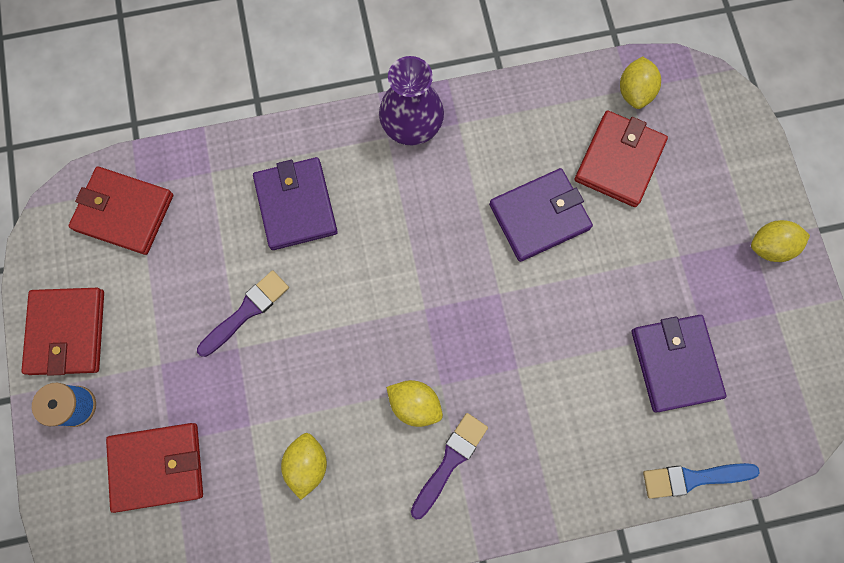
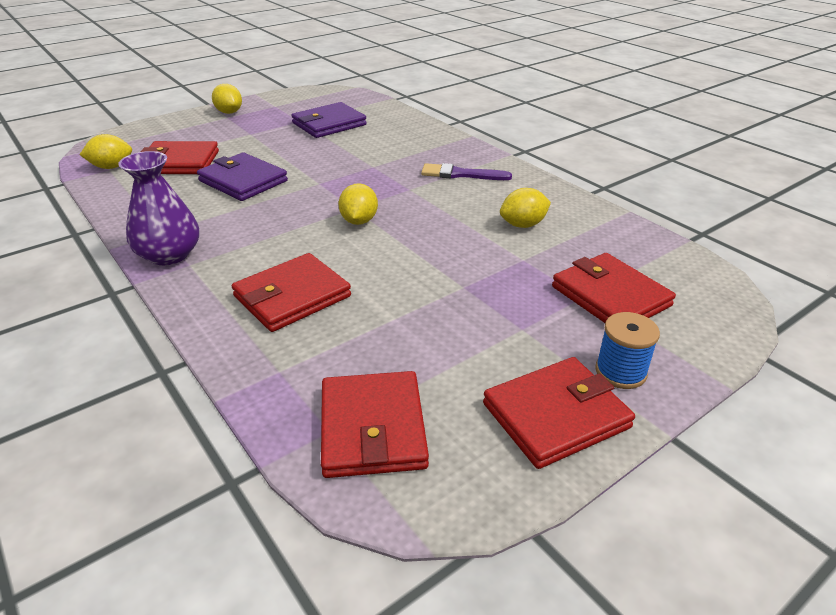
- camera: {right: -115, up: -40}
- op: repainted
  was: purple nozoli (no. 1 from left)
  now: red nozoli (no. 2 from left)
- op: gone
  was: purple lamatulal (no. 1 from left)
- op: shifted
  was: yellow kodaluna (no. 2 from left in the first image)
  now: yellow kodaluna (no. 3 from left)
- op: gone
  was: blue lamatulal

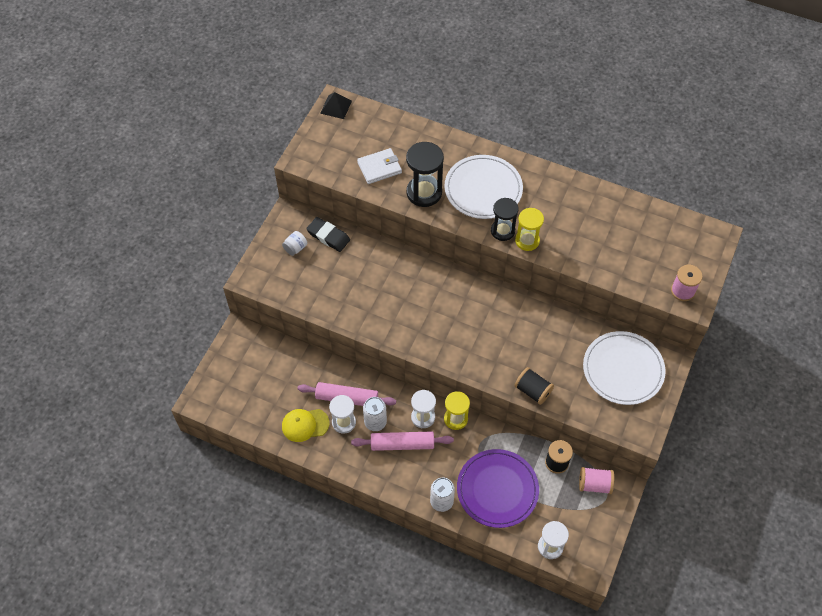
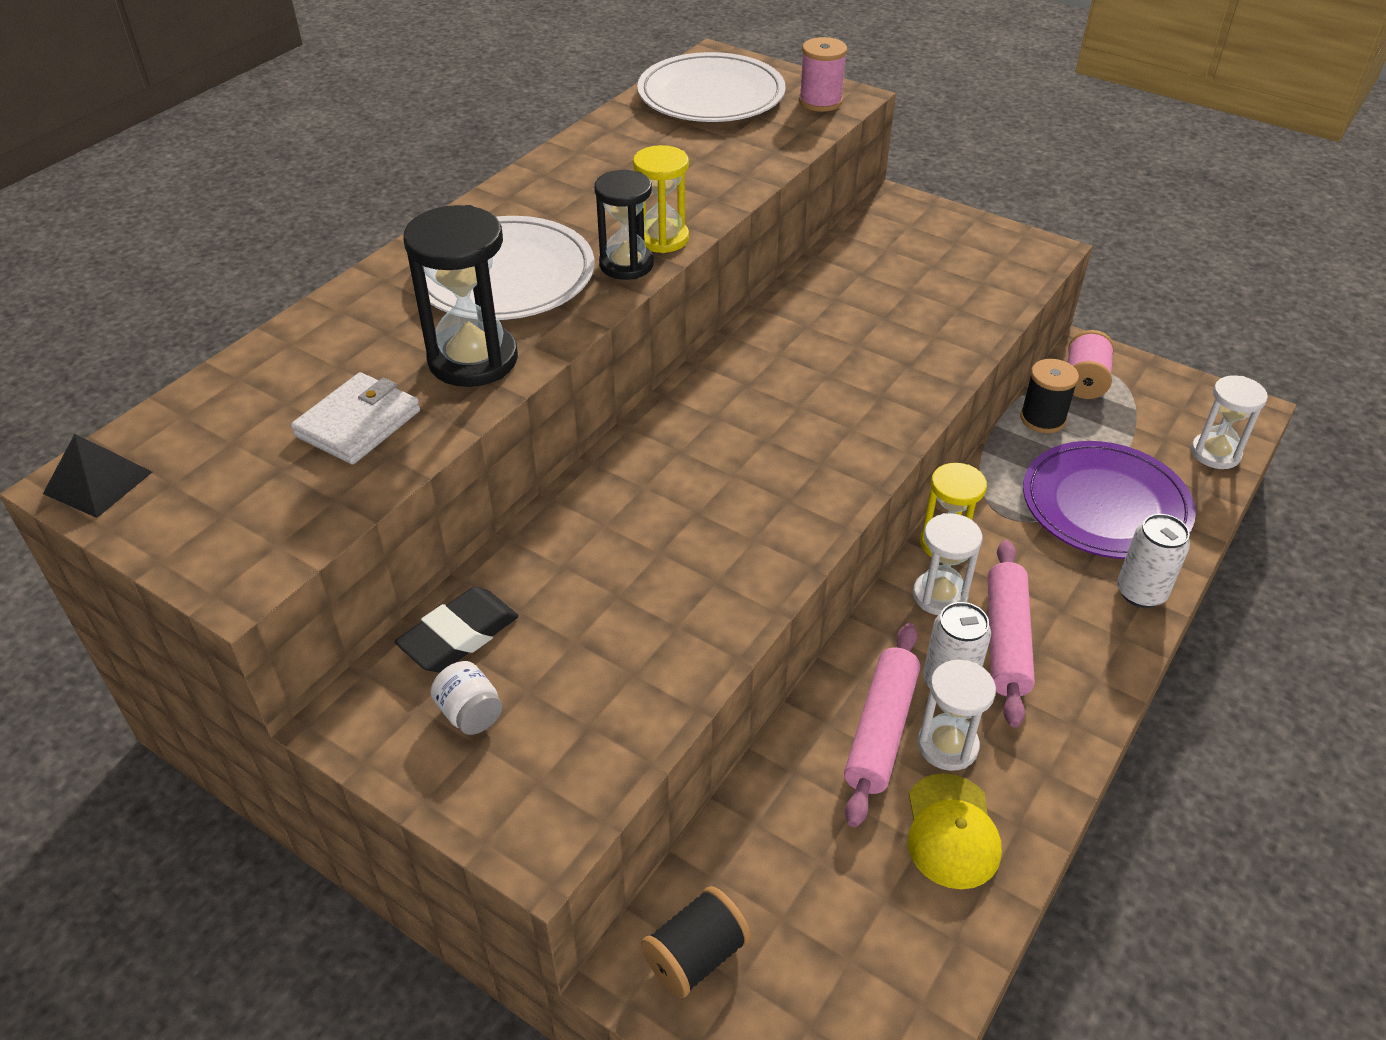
- camera: {right: -80, up: -15}
- op: rotated
  was: white nozoli
  clockwise: 45
- op: shifted
  was: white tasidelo (no. 2 from left)
- op: shifted
  was: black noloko (no. 1 from left)

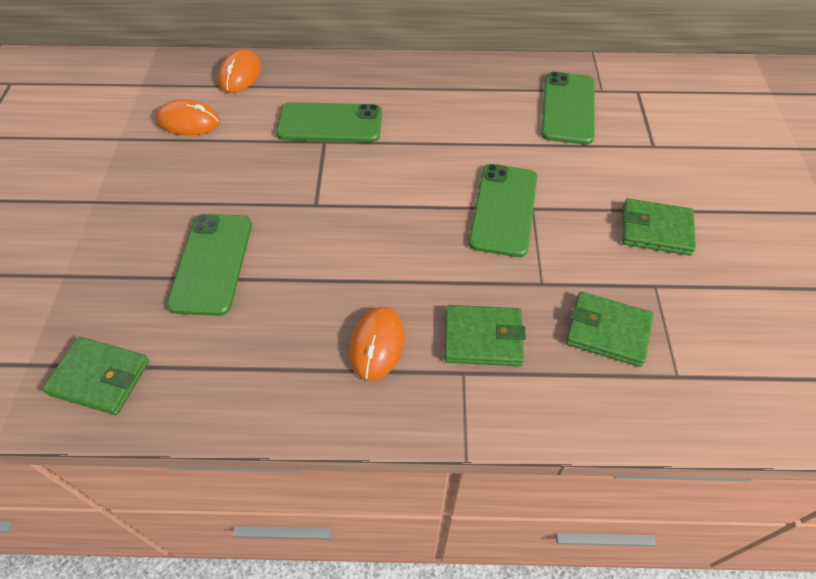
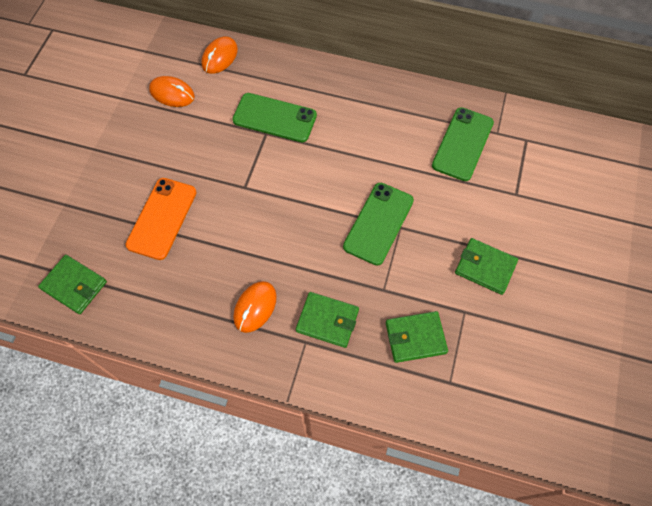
- camera: {right: 15, up: 10}
- op: repainted
  was: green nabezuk (no. 1 from left)
  now: orange nabezuk
- op: rotated
  was: green nozoli (no. 3 from left)
  clockwise: -45

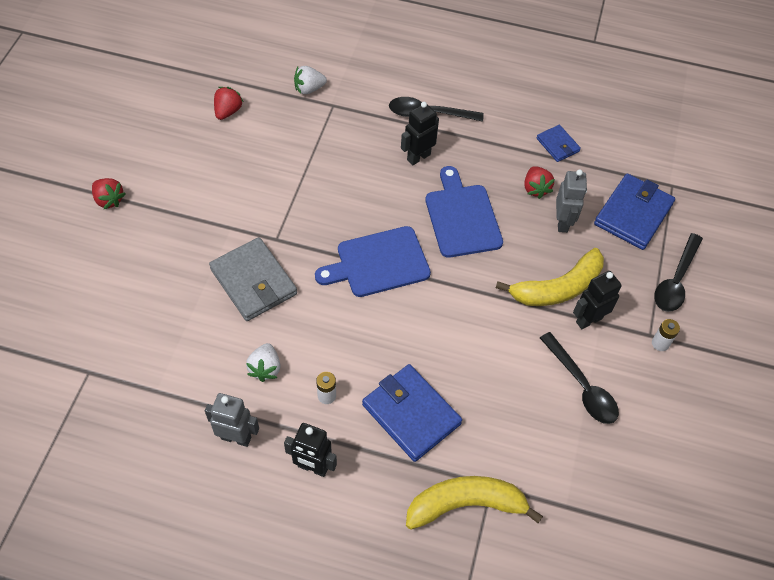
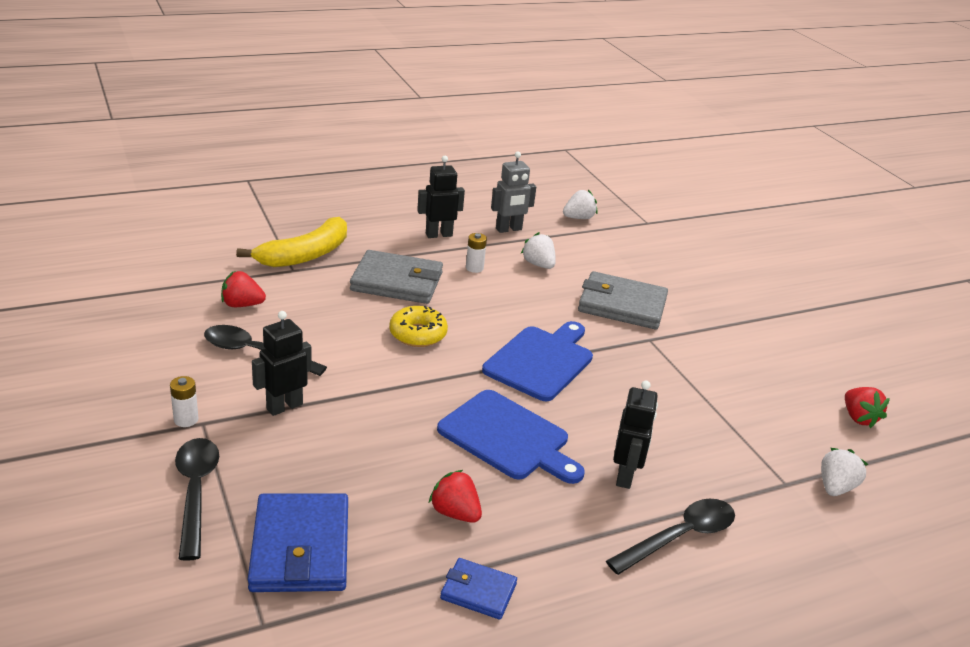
- camera: {right: 140, up: -25}
- op: gone
  was: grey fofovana (no. 2 from left)
- op: shifted
  was: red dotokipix (no. 1 from left)
- op: gone
  was: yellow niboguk (no. 2 from left)
- op: rotated
  was: black fofovana (no. 3 from left in the first image)
  clockwise: -150
- op: repainted
  was: blue nozoli (no. 1 from left)
  now: grey nozoli (no. 1 from left)
- op: new
  now: white dotokipix (no. 2 from left)
- op: new
  now: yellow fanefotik

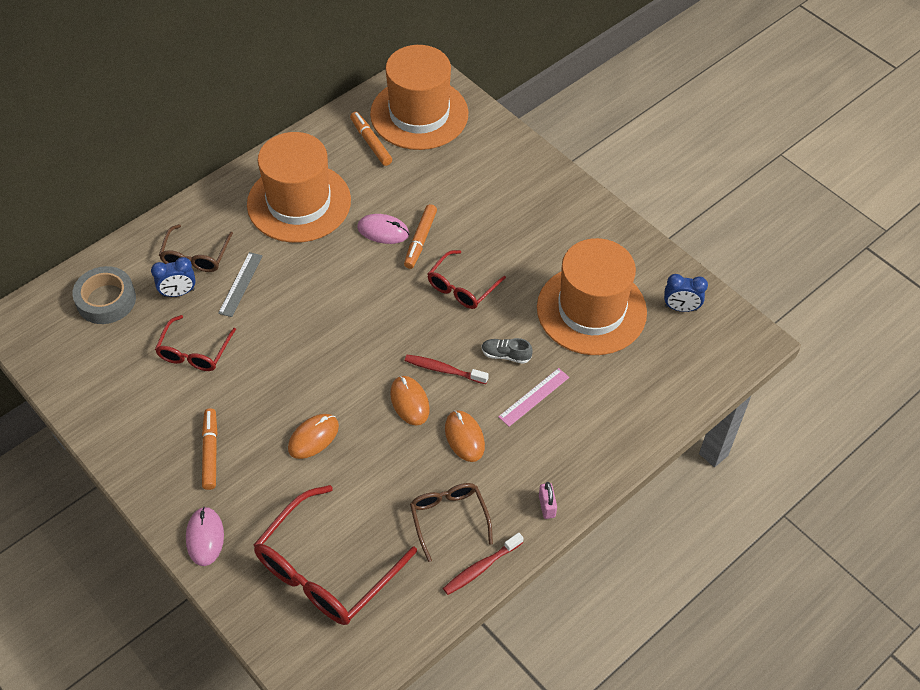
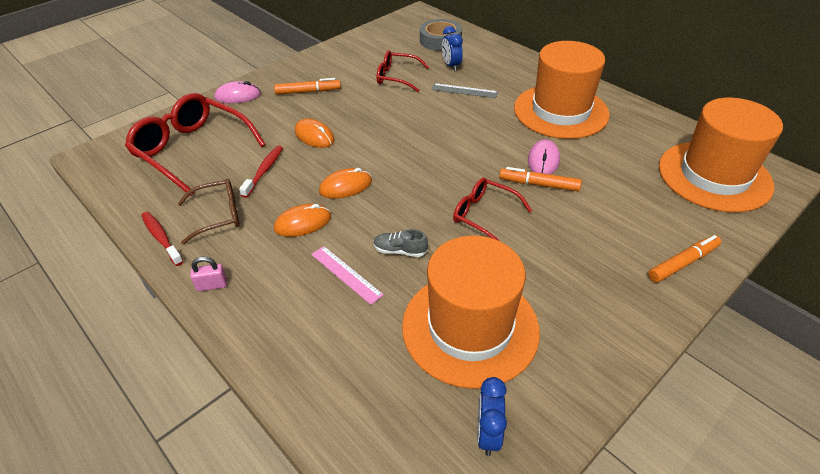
- camera: {right: 90, up: -10}
- op: shifted
  was: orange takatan (no. 2 from left in the first image)
  now: orange takatan (no. 3 from left)
- op: gone
  was: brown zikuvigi (no. 1 from left)
- op: rotated
  was: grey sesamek
  clockwise: -90
- op: shifted
  was: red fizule (no. 1 from left in the first image)
  now: red fizule (no. 2 from left)

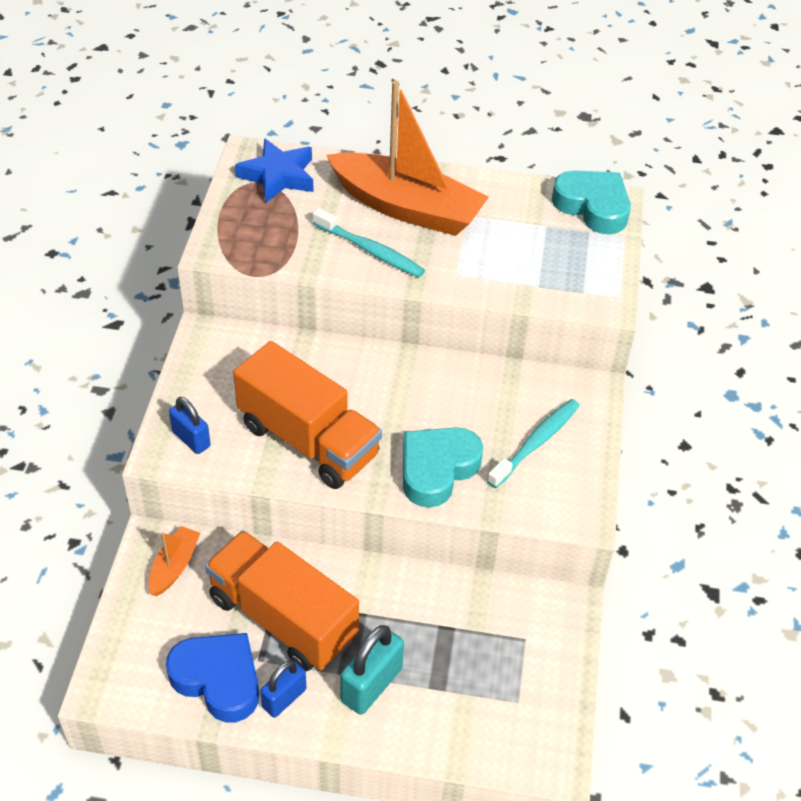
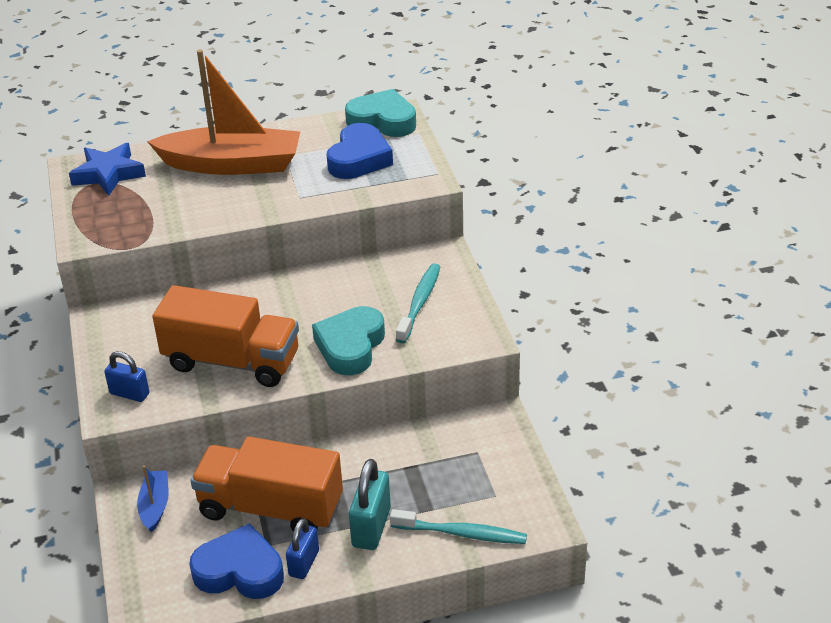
- camera: {right: -20, up: -10}
- op: shifted
  was: turquoise fizule (no. 1 from left in the first image)
  now: turquoise fizule (no. 2 from left)
- op: repainted
  was: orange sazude (no. 1 from left)
  now: blue sazude
- op: new
  now: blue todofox (no. 2 from left)

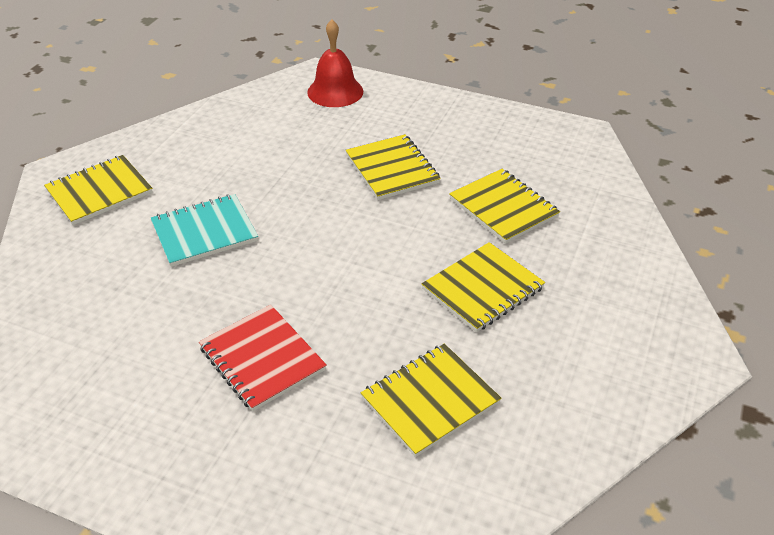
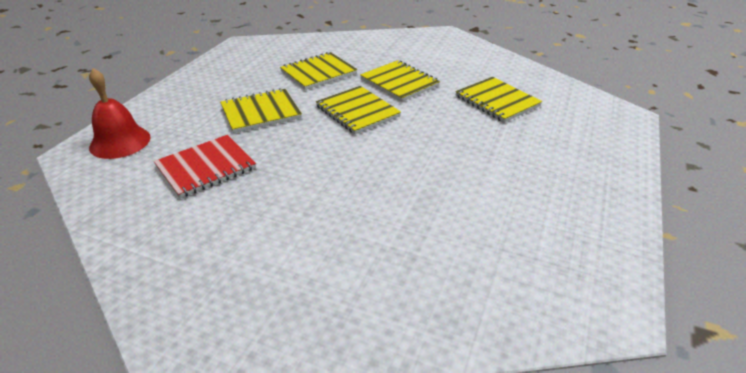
- camera: {right: -90, up: -5}
- op: shifted
  was: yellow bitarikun (no. 1 from left in the first image)
  now: yellow bitarikun (no. 3 from left)
- op: gone
  was: turquoise bitarikun
- op: shifted
  was: red bitarikun

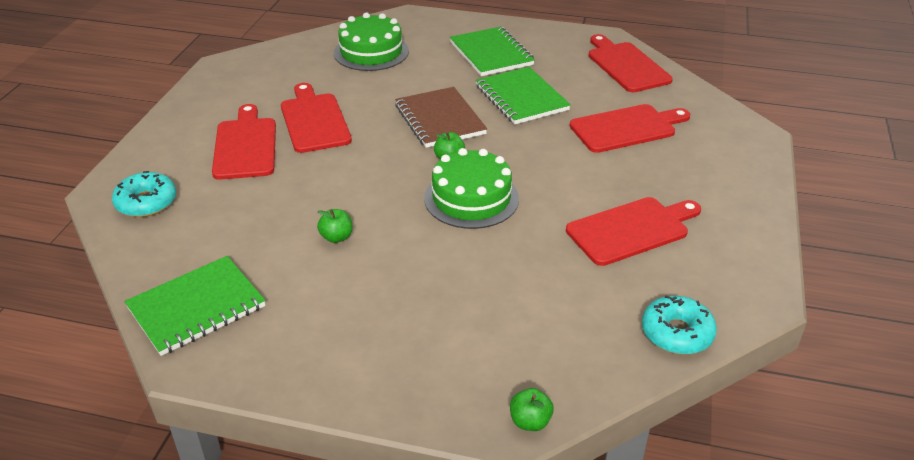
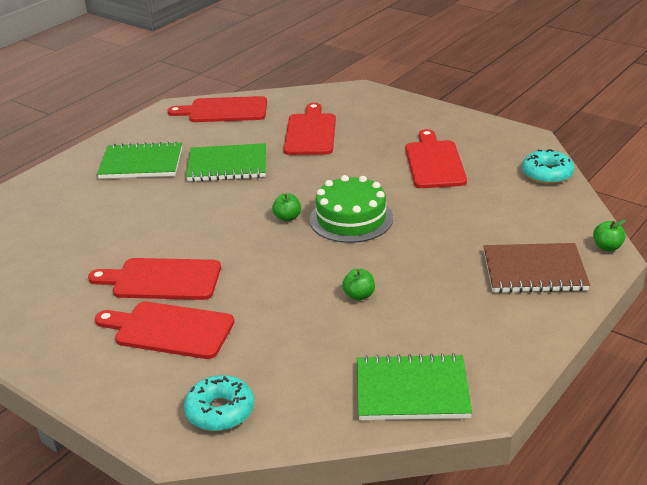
- camera: {right: -65, up: -5}
- op: gone
  was: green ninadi (no. 1 from left)
- op: shifted
  was: brown bitarikun
- op: rotated
  was: green bitarikun (no. 1 from left in the first image)
  clockwise: -75

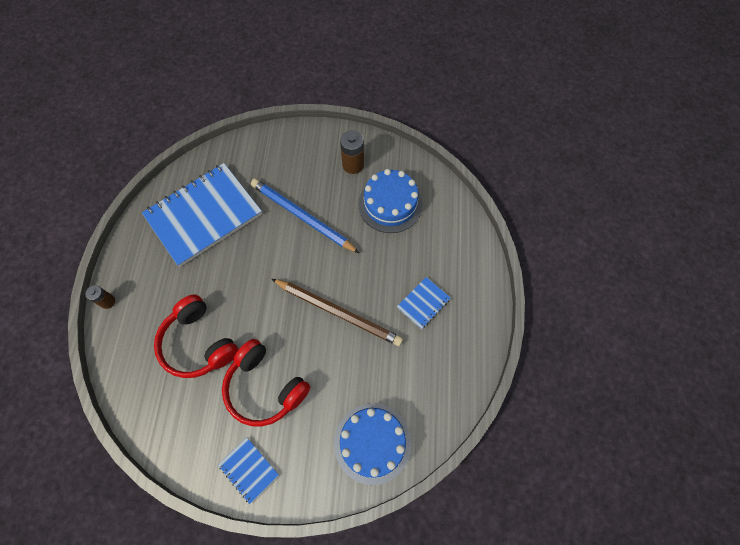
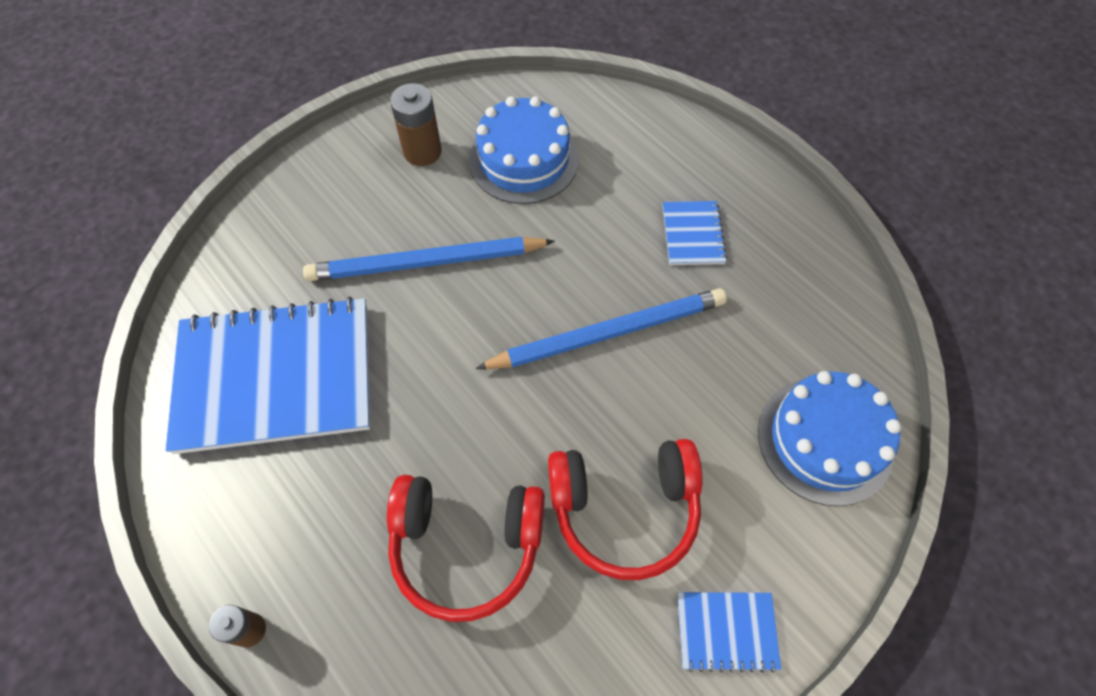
- camera: {right: -45, up: -5}
- op: rotated
  was: blue bitarikun (no. 1 from left)
  clockwise: 75
- op: repainted
  was: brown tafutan
  now: blue tafutan (no. 2 from left)

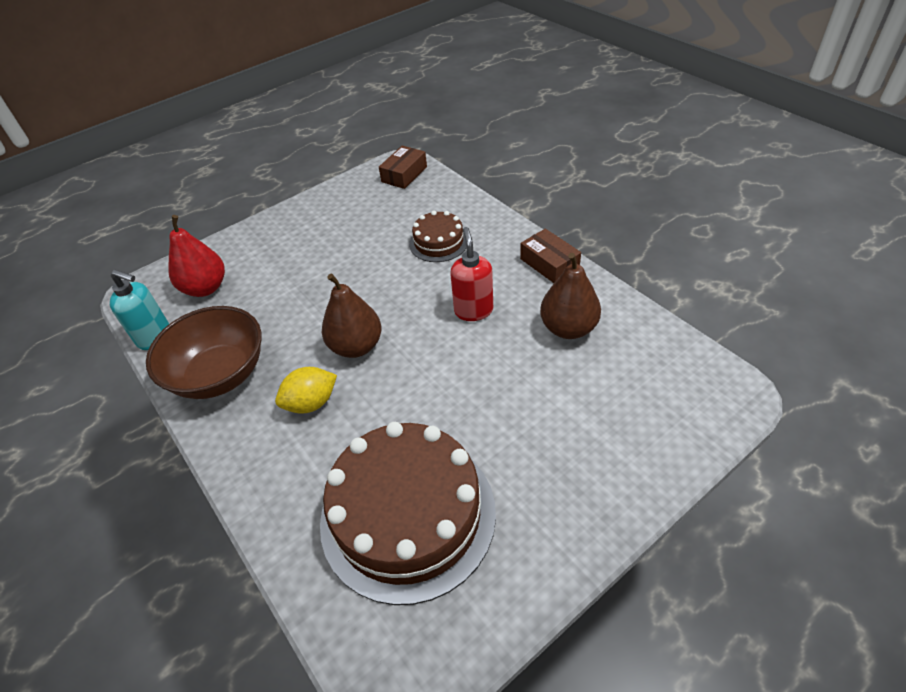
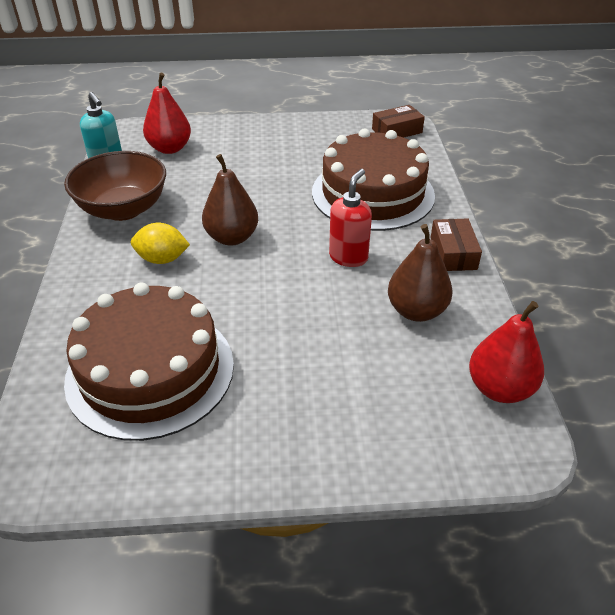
- camera: {right: 30, up: -5}
- op: scaled
  was: brown ninadi (no. 2 from left)
  ratio: 2.03
- op: new
  now: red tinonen (no. 2 from left)

